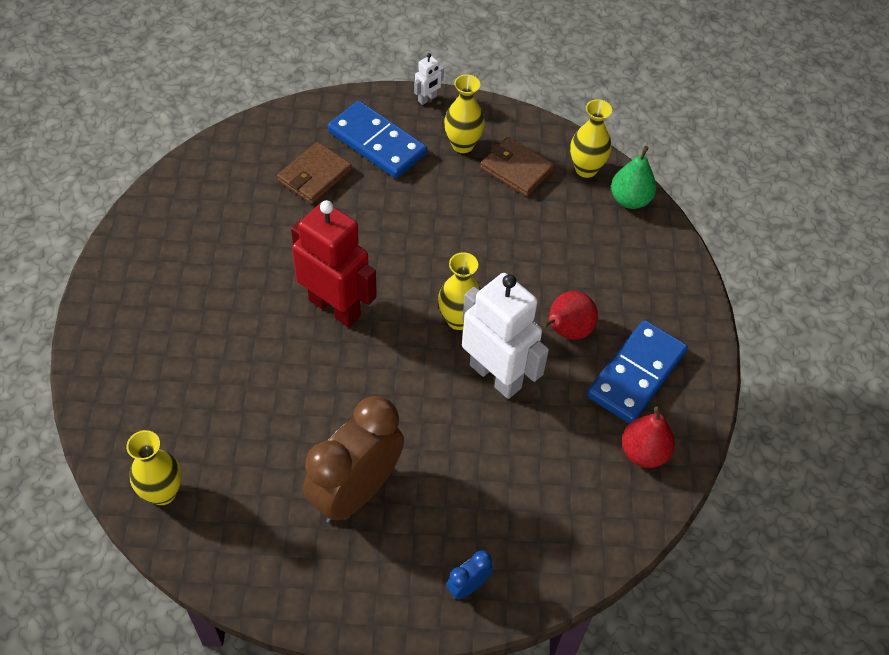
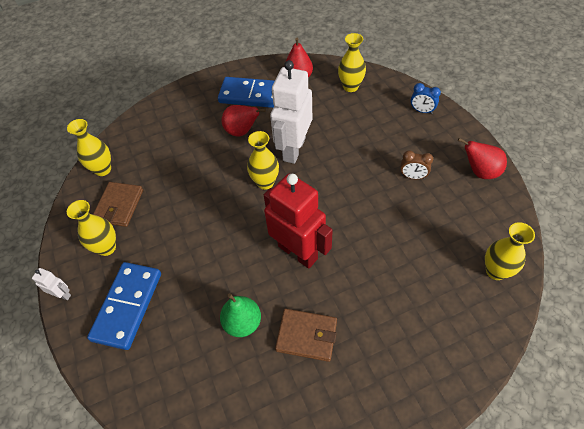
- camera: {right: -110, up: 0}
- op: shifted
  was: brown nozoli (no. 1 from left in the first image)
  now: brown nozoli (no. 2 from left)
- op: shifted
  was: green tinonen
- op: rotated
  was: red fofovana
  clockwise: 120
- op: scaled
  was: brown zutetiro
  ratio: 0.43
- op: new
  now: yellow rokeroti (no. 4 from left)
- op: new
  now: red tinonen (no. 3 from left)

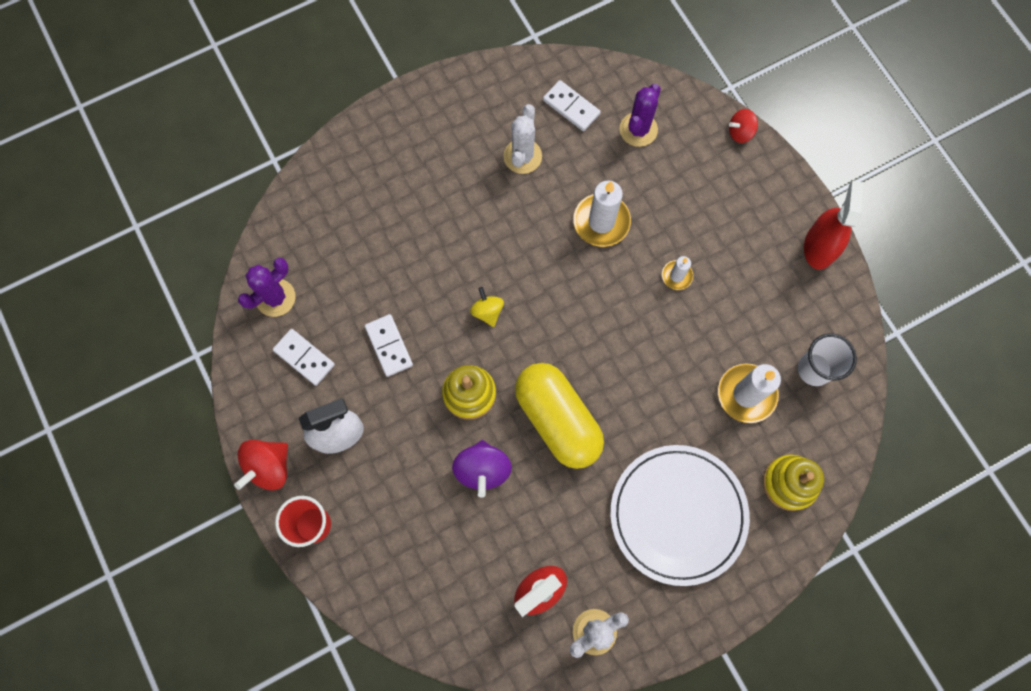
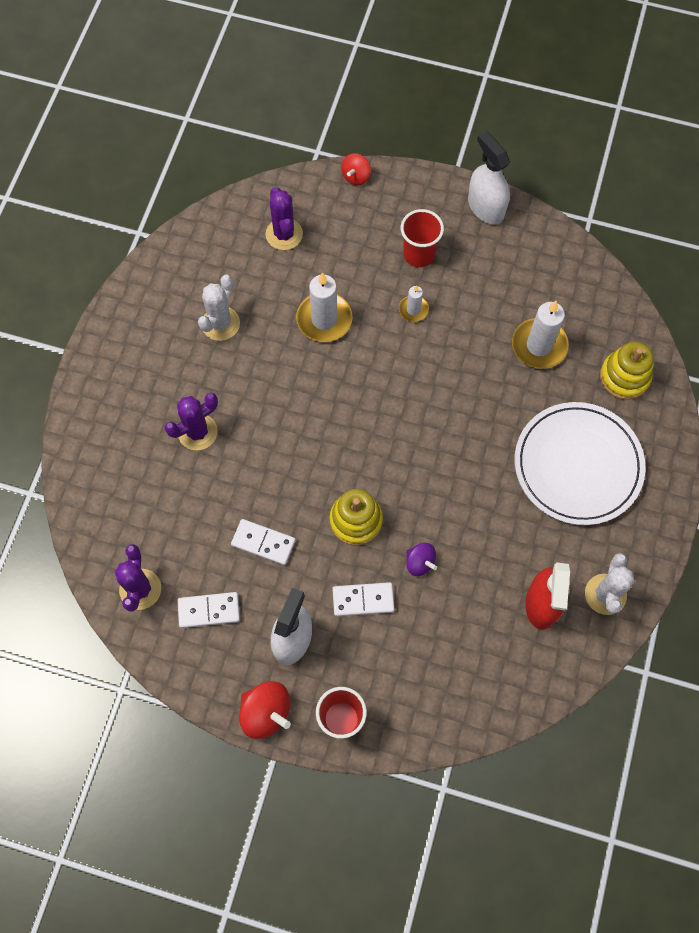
- camera: {right: -45, up: -5}
- op: shifted
  was: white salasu (no. 3 from left)
- op: rotated
  was: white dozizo (no. 1 from left)
  clockwise: 60
- op: repainted
  was: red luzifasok (no. 2 from left)
  now: white luzifasok (no. 2 from left)
- op: gone
  was: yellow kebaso
- op: gone
  was: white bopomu
- op: gone
  was: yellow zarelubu
- op: rotated
  was: red kebaso (no. 1 from left)
  clockwise: -45
- op: scaled
  was: purple kebaso
  ratio: 0.63
- op: new
  now: red bopomu (no. 2 from left)
- op: new
  now: purple dozizo (no. 2 from left)

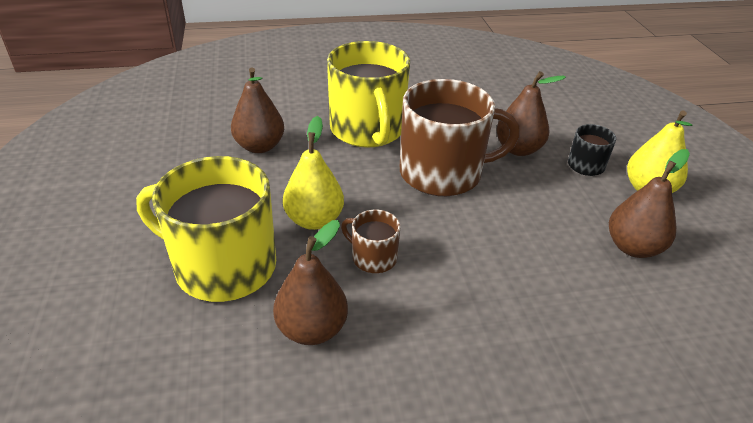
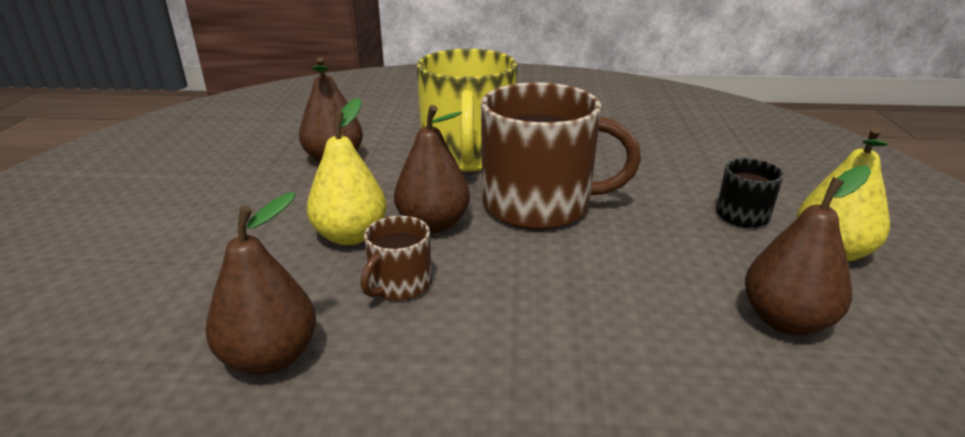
- camera: {right: 15, up: -10}
- op: shifted
  was: brown tinonen (no. 3 from left)
- op: gone
  was: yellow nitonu (no. 1 from left)
- op: rotated
  was: brown nitonu (no. 1 from left)
  clockwise: -105

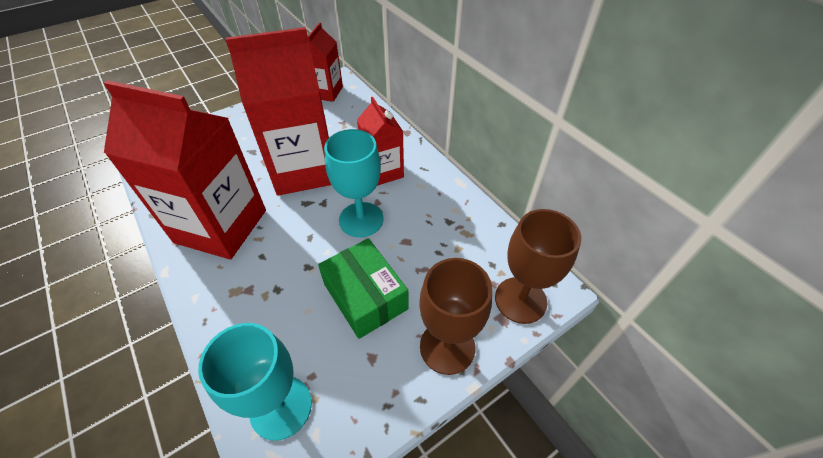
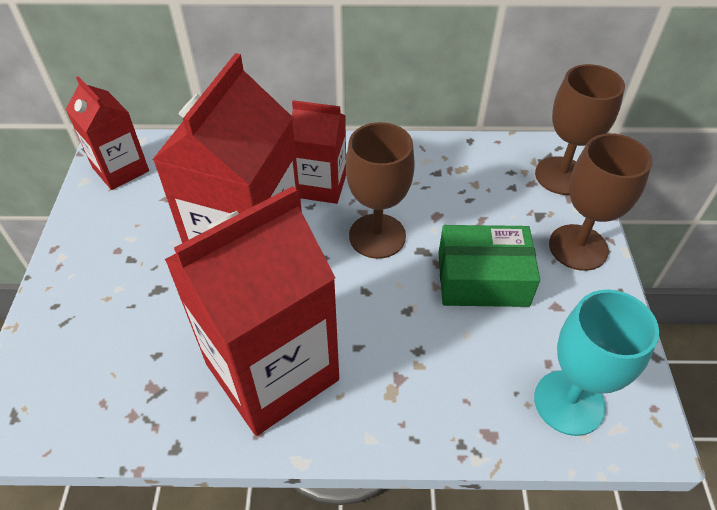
- camera: {right: -55, up: 0}
- op: repainted
  was: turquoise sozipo (no. 2 from left)
  now: brown sozipo (no. 1 from left)

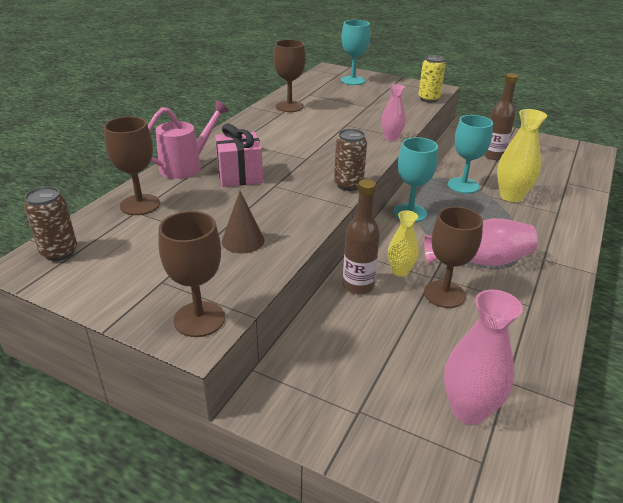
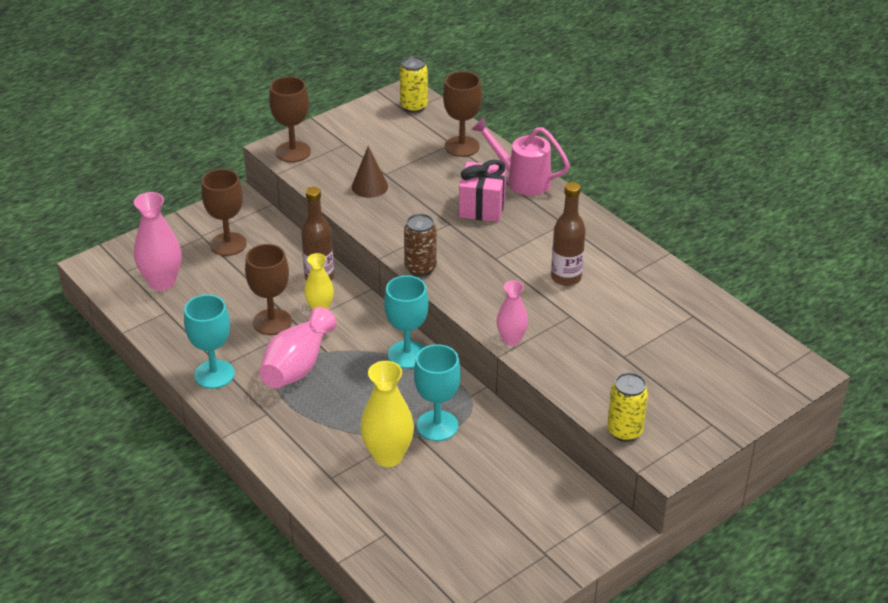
- camera: {right: 115, up: 5}
- op: shifted
  was: turquoise sozipo (no. 1 from left)
- op: shifted
  was: brown sozipo (no. 3 from left in the first image)
  now: brown sozipo (no. 1 from left)
- op: shifted
  was: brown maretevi (no. 2 from left)
- op: rotated
  was: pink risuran
  clockwise: 135
- op: repainted
  was: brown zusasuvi (no. 1 from left)
  now: yellow zusasuvi (no. 1 from left)

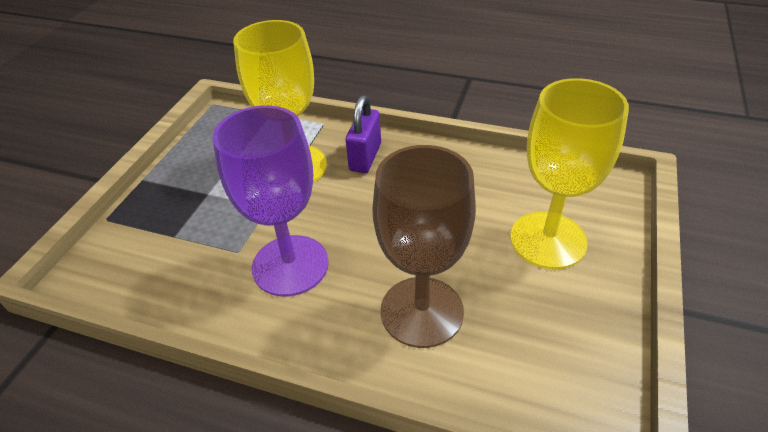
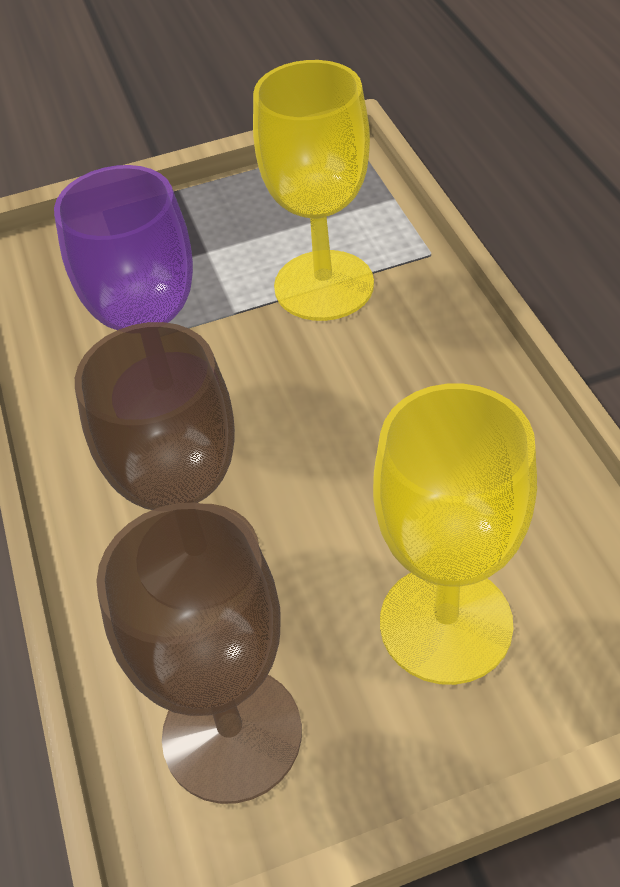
- camera: {right: 55, up: 5}
- op: gone
  was: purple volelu
- op: new
  now: brown sozipo (no. 2 from left)

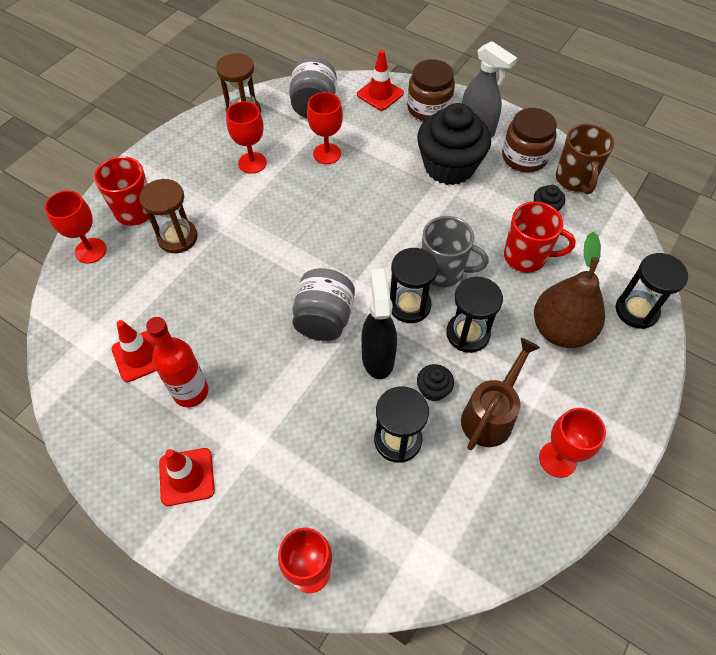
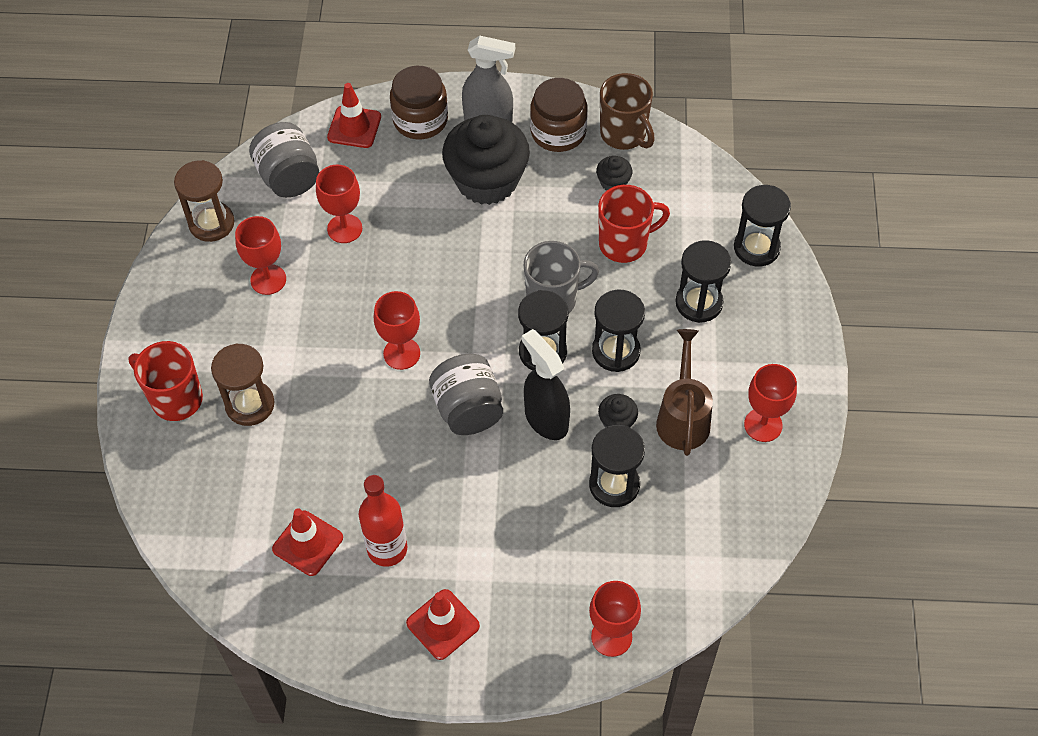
- camera: {right: -30, up: 0}
- op: shifted
  was: red sozipo (no. 1 from left in the first image)
  now: red sozipo (no. 3 from left)
- op: swapped
  was: brown tinonen
  now: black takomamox (no. 4 from left)

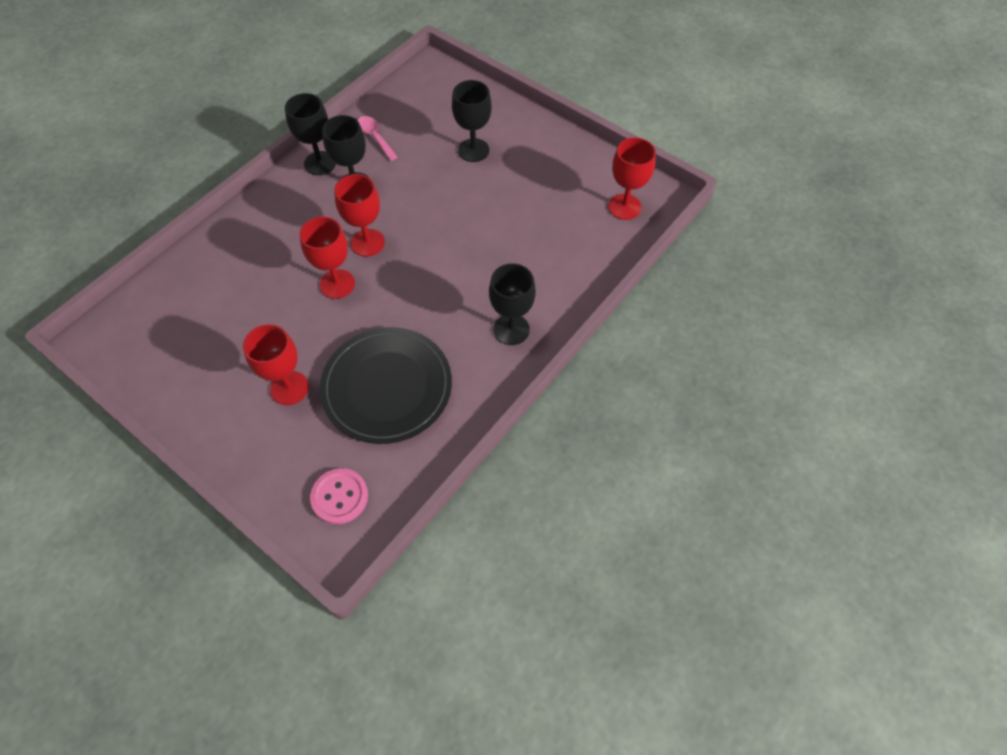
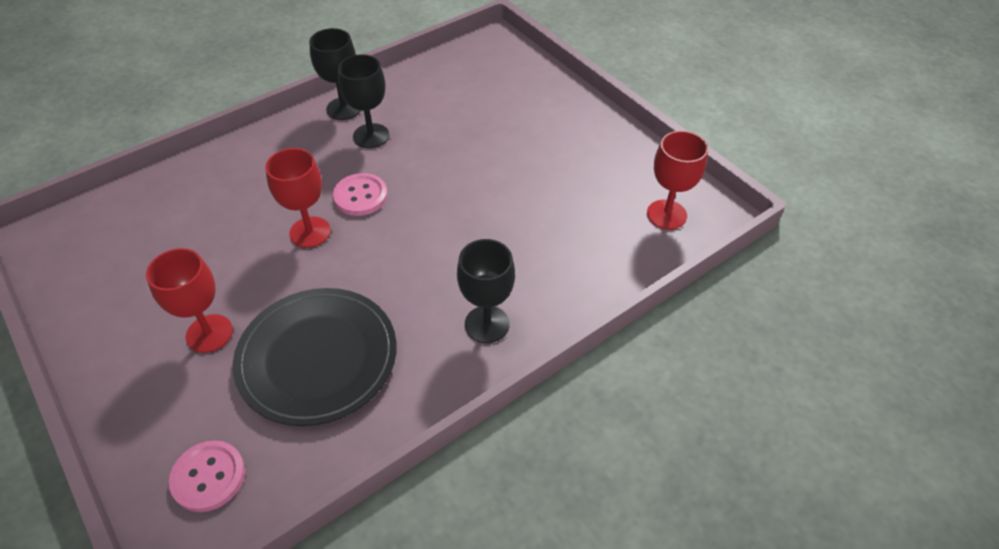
- camera: {right: 15, up: -10}
- op: gone
  was: black sozipo (no. 3 from left)
- op: gone
  was: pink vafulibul
- op: swapped
  was: red sozipo (no. 3 from left)
  now: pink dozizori (no. 2 from left)

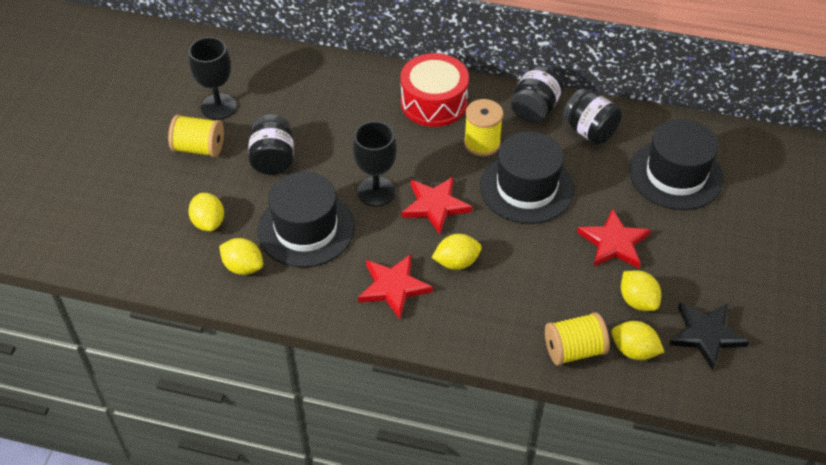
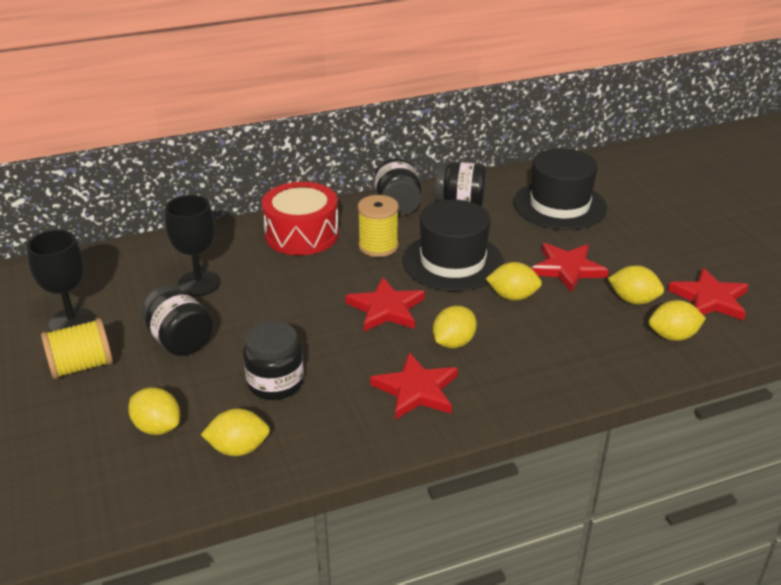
- camera: {right: -35, up: -15}
- op: shifted
  was: black sozipo (no. 2 from left)
- op: swapped
  was: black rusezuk (no. 1 from left)
  now: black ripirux (no. 2 from left)
- op: repainted
  was: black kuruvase
  now: red kuruvase (no. 4 from left)
- op: gone
  was: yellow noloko (no. 3 from left)
- op: new
  now: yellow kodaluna (no. 4 from left)

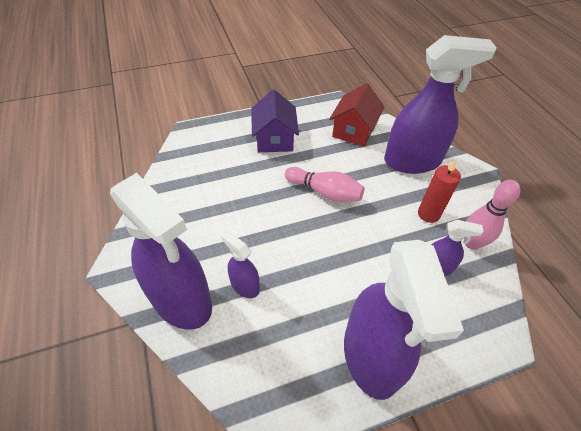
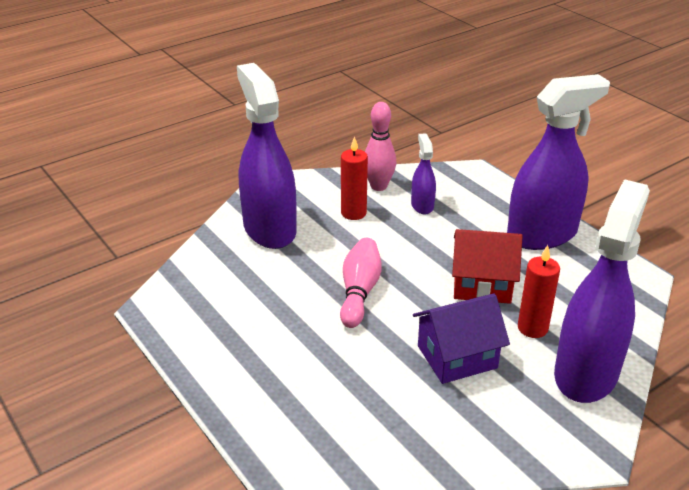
- camera: {right: -105, up: -15}
- op: shifted
  was: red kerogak
- op: shifted
  was: purple kerogak
- op: swapped
  was: purple luzifasok (no. 2 from left)
  now: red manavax (no. 2 from left)

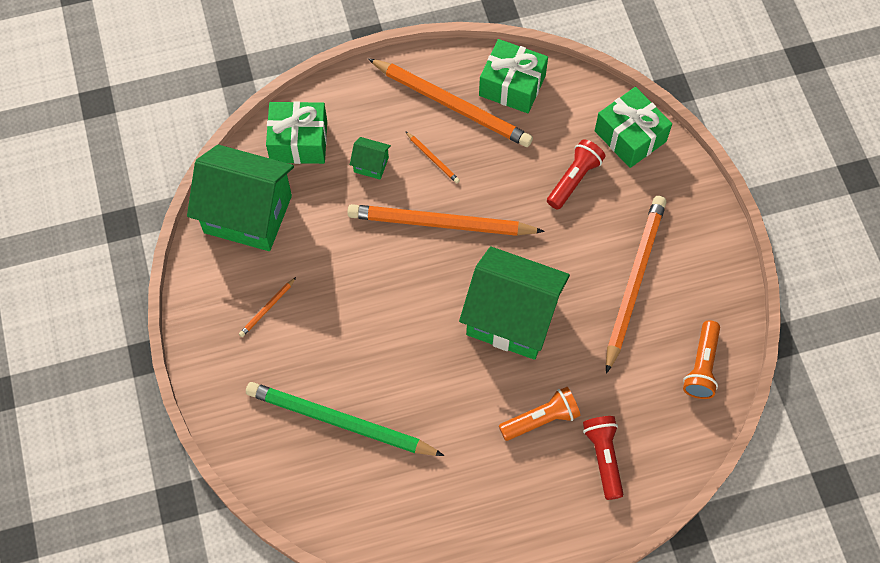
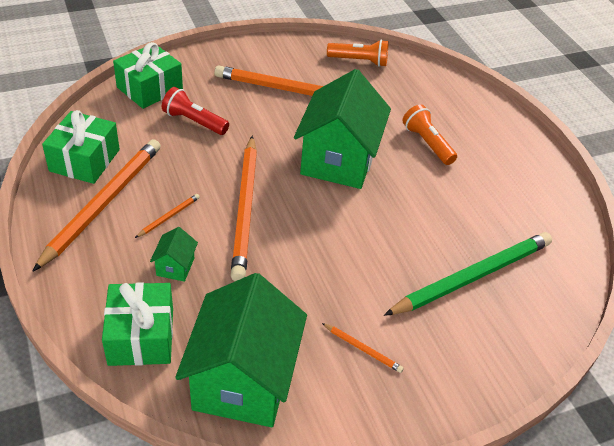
- camera: {right: -100, up: -20}
- op: rotated
  was: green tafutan
  clockwise: -135
- op: gone
  was: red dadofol (no. 2 from left)

